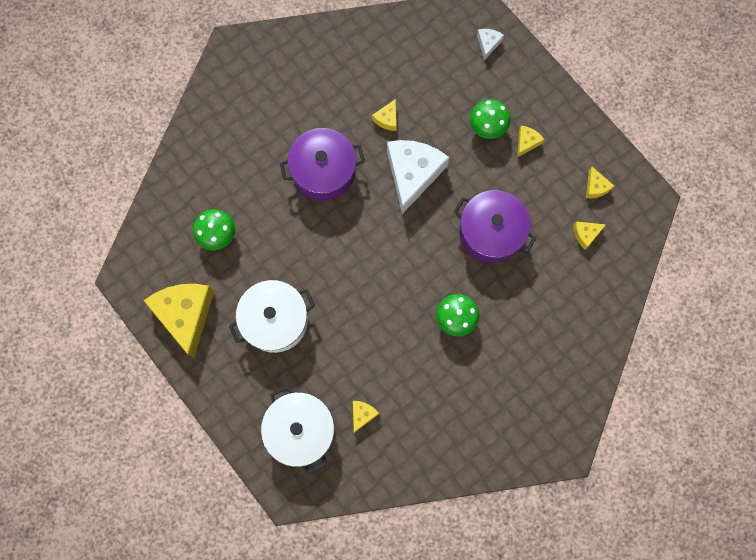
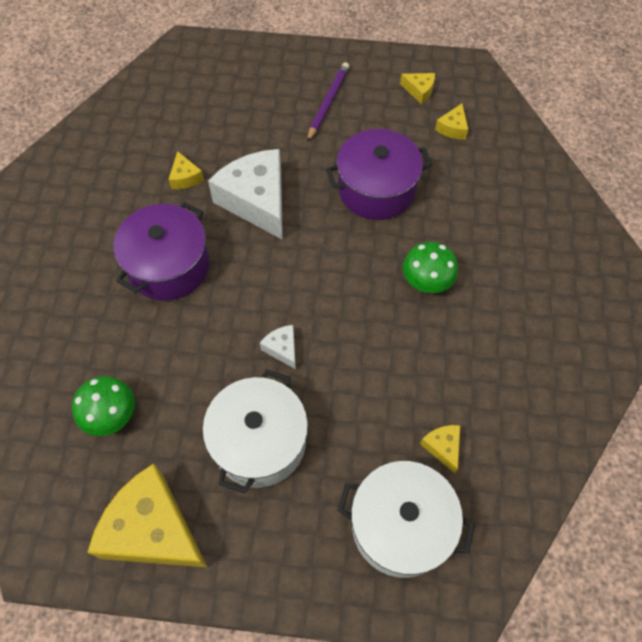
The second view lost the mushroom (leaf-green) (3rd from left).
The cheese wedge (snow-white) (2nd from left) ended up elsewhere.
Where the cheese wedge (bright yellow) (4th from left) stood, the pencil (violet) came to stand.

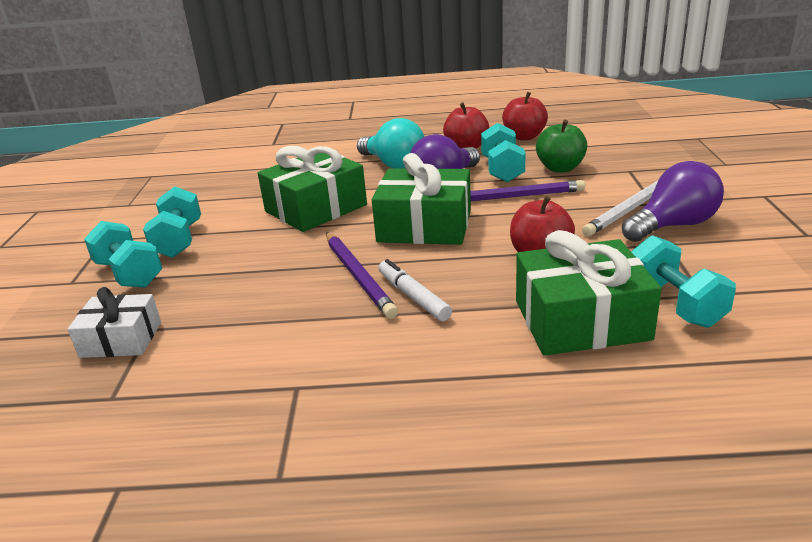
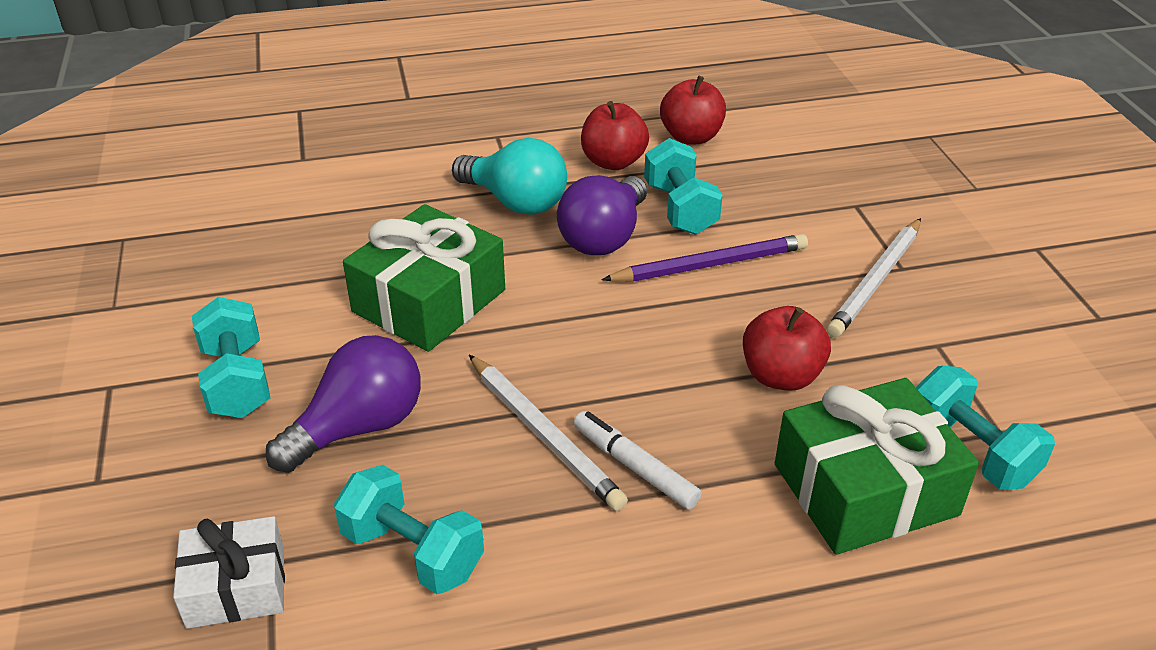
The second view lost the present (leaf-green) (2nd from left).
The second view lost the toy apple (leaf-green).
The hand weight (aqua) (1st from left in the first image) ended up elsewhere.
The lightbulb (violet) (2nd from left in the first image) ended up elsewhere.
What was the pencil (violet) (1st from left) turned into the pencil (snow-white) (1st from left).

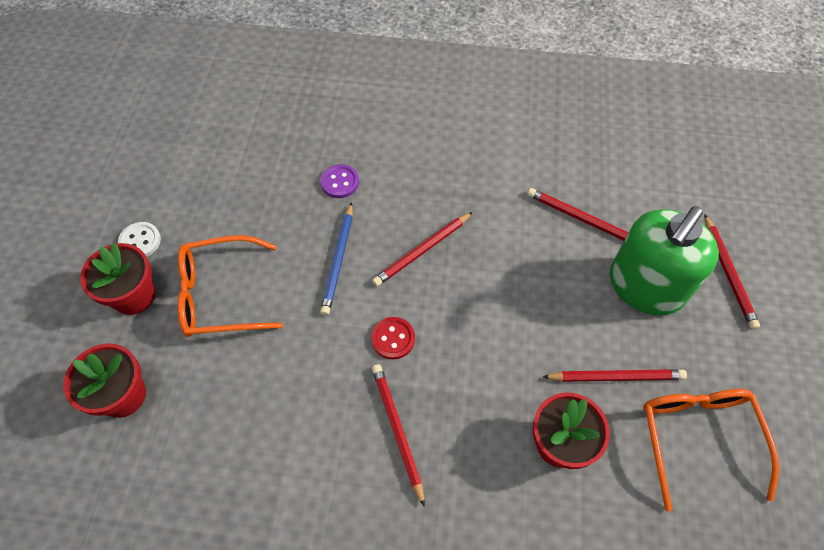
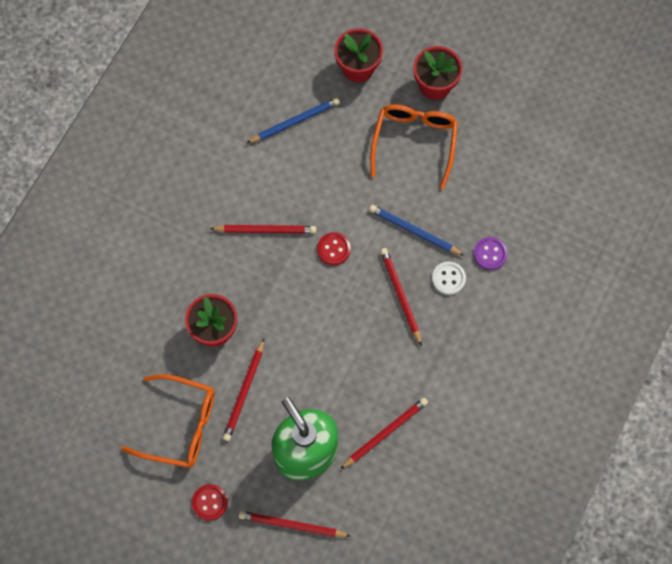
The second view gained the button (red) (1st from left).
The second view gained the pencil (royal blue) (1st from left).
The button (snow-white) ended up elsewhere.

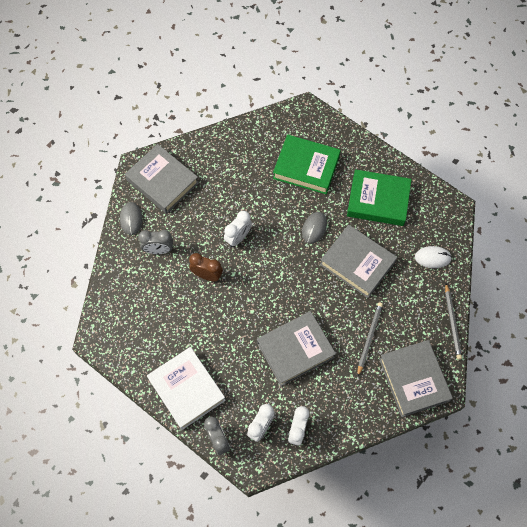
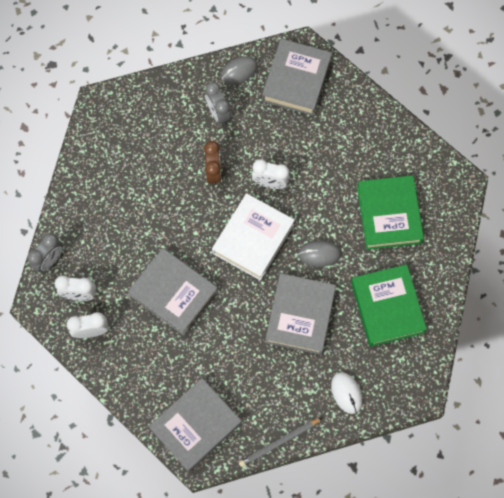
The second view lost the pencil (gray) (1st from left).
The book (snow-white) ended up elsewhere.

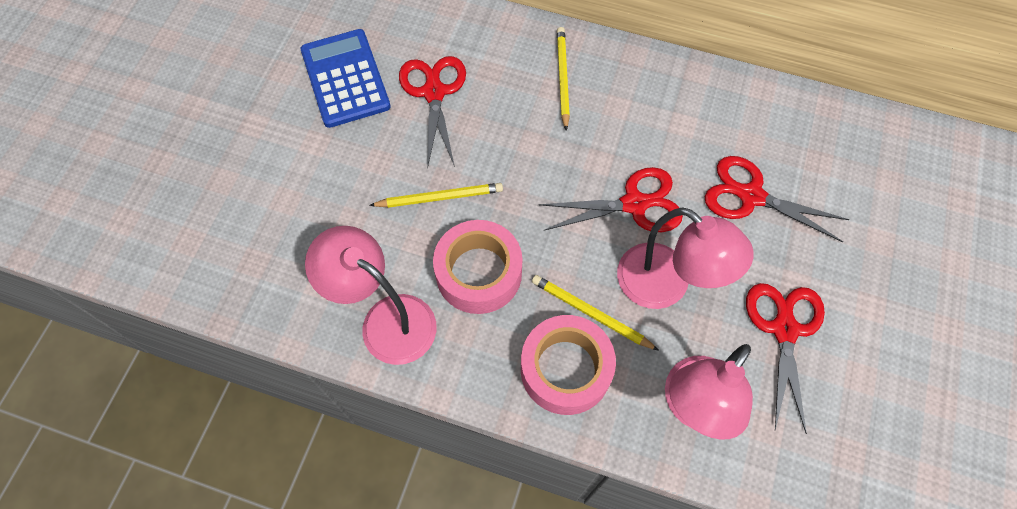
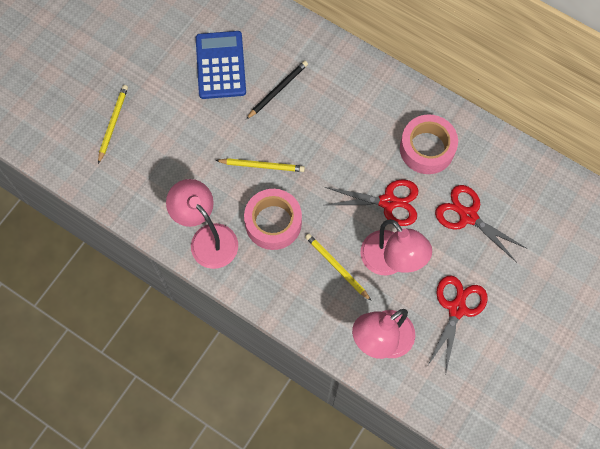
The sticky tape (pink) (2nd from left) ended up elsewhere.
The pencil (bright yellow) (2nd from left in the first image) ended up elsewhere.
Where the scissors (red) (1st from left) stood, the pencil (black) came to stand.

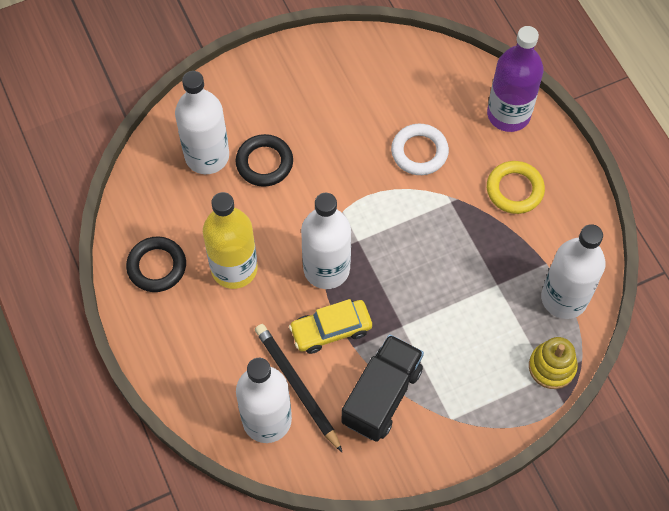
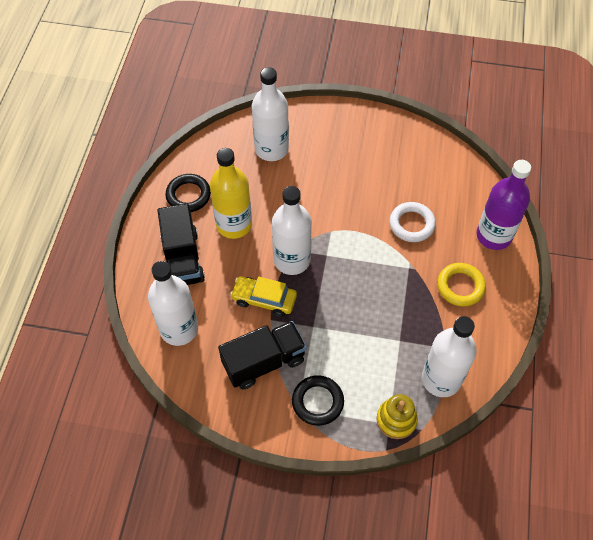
The second view lost the pencil (black).
The second view gained the lorry (black) (1st from left).
The torus (black) (2nd from left) ended up elsewhere.

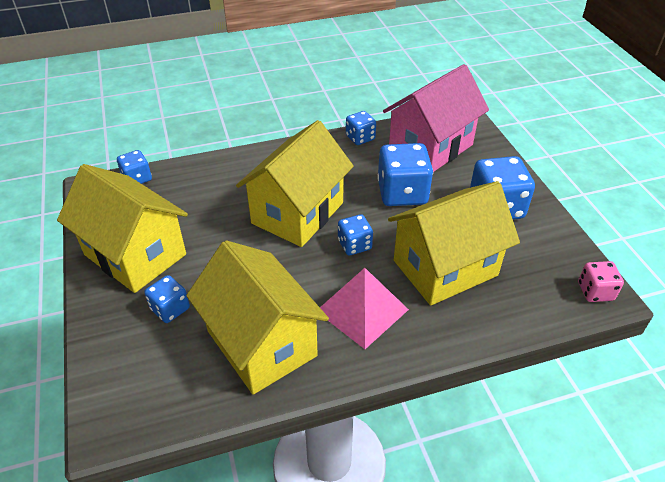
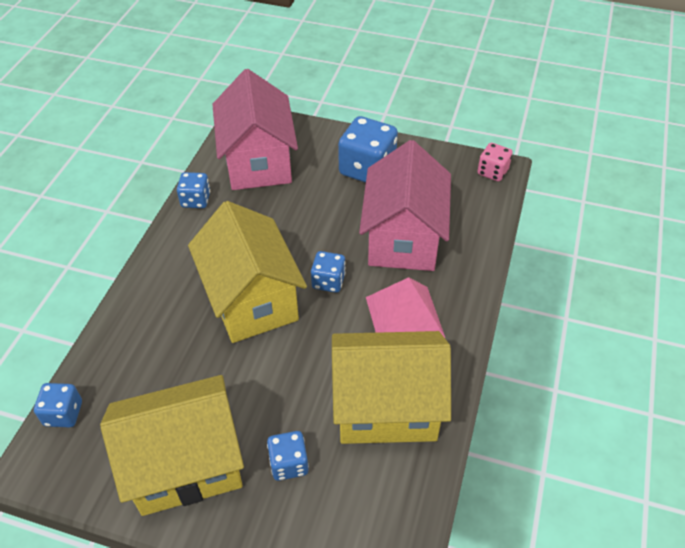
The second view lost the game die (royal blue) (5th from left).
What was the house (bright yellow) (4th from left) turned into the house (pink) (2nd from left).

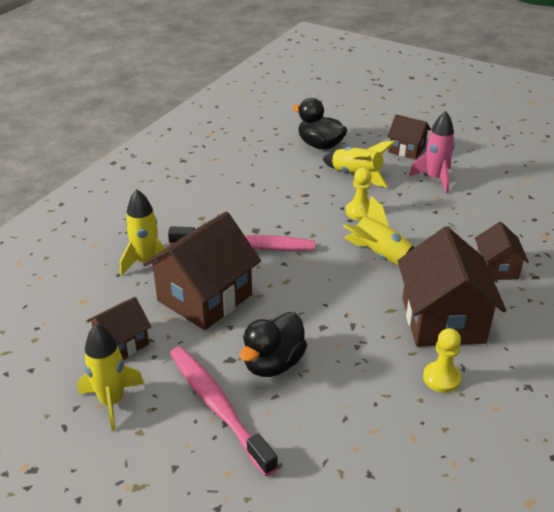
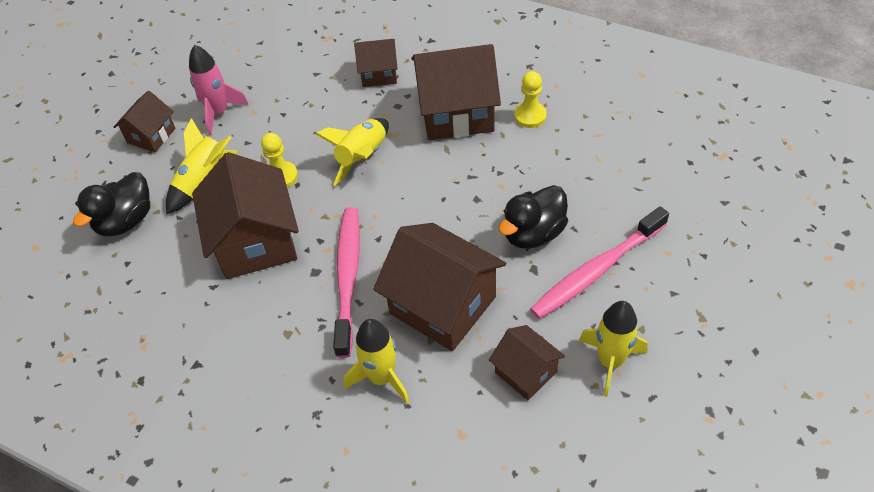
The second view gained the house (brown) (2nd from left).
The toy duck (black) (1st from left in the first image) ended up facing another way, 105 degrees clockwise from before.

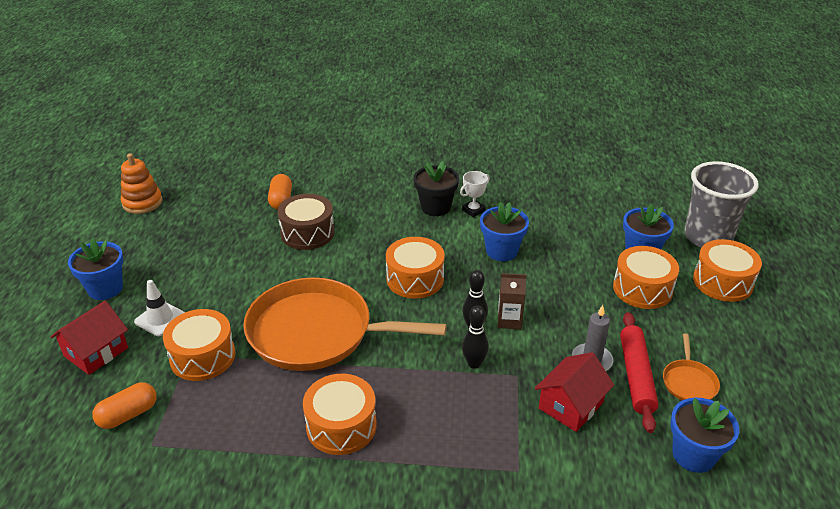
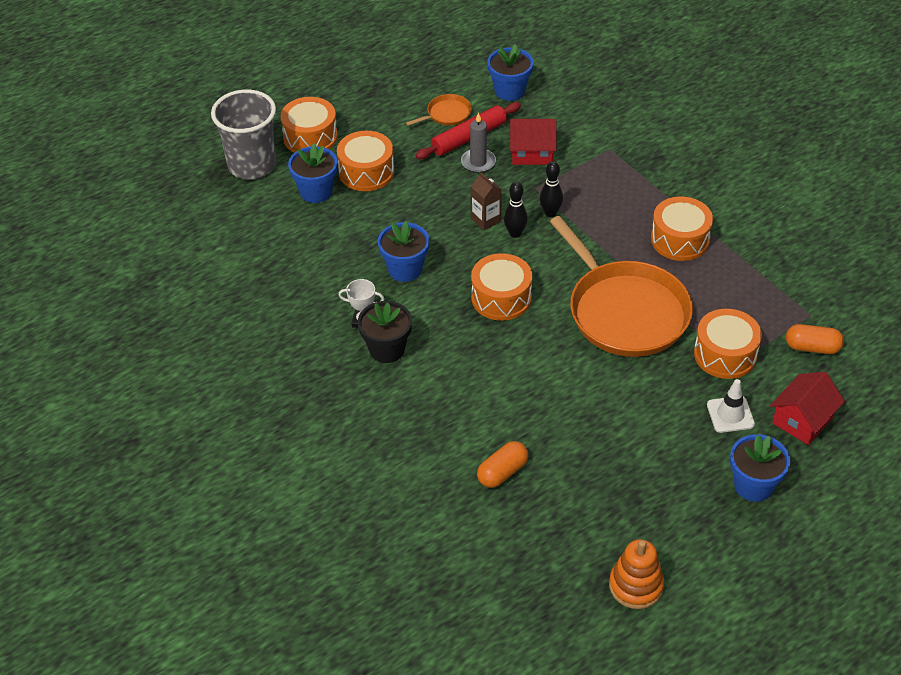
The second view lost the toy drum (brown).
The house (red) (1st from left in the first image) ended up facing another way, 45 degrees counterclockwise from before.

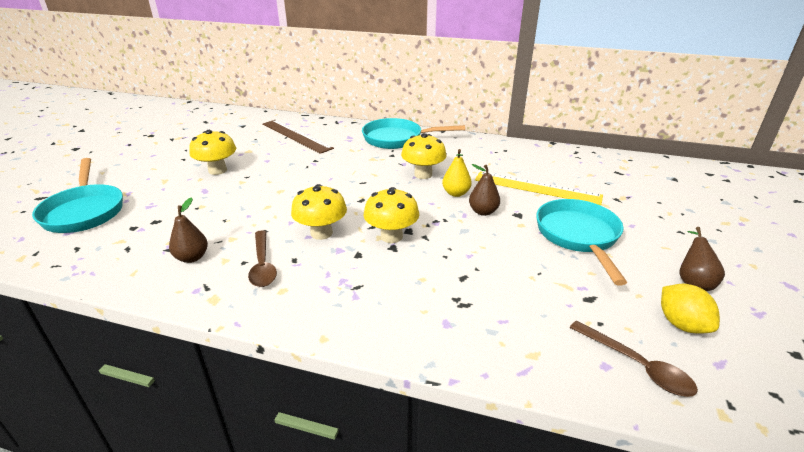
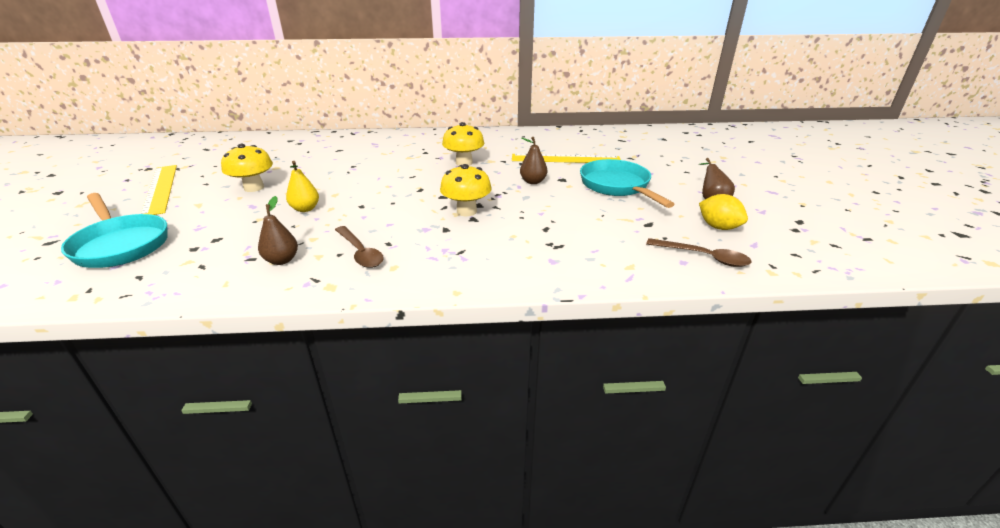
The second view lost the measuring stick (brown).
The second view lost the mushroom (bright yellow) (2nd from left).
The second view lost the skillet (aqua) (2nd from left).
The second view gained the measuring stick (bright yellow) (1st from left).
The toy pear (bright yellow) ended up elsewhere.

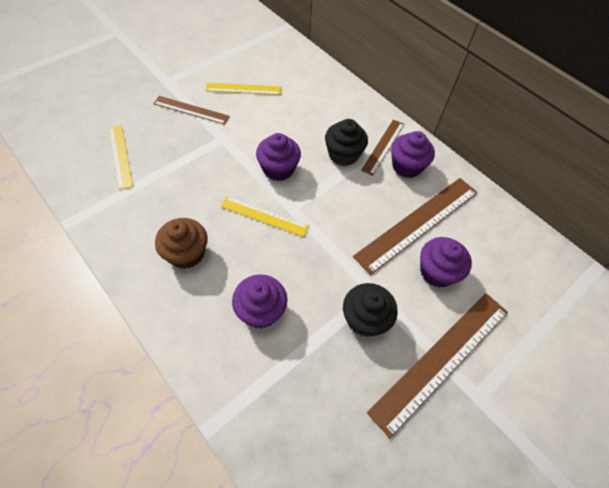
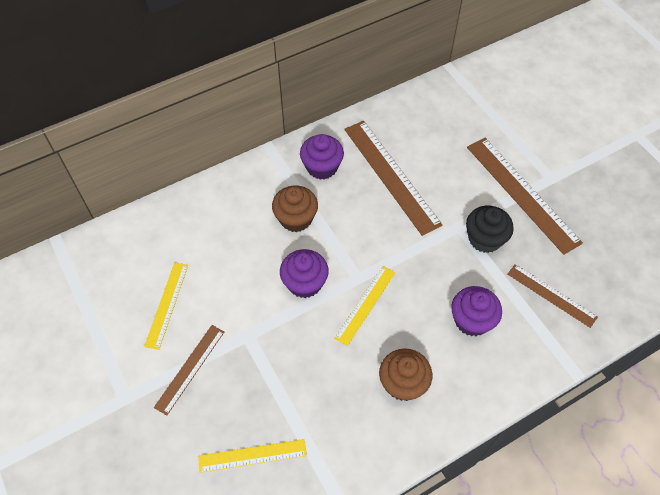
The second view lost the fairy cake (violet) (4th from left).
The measuring stick (brown) (2nd from left in the first image) ended up elsewhere.
What was the fairy cake (black) (1st from left) turned into the fairy cake (brown) (1st from left).

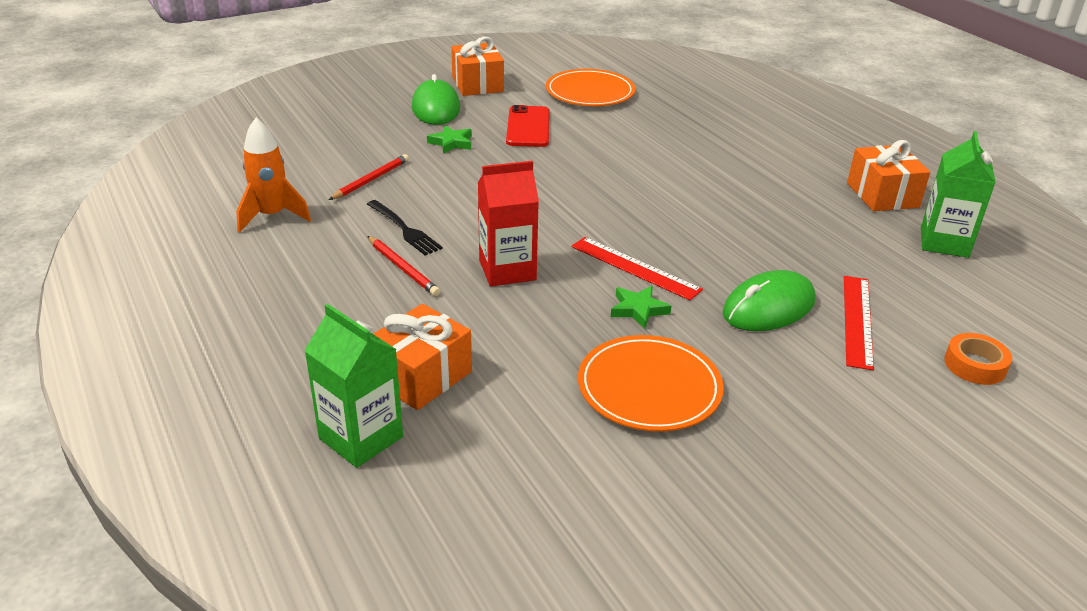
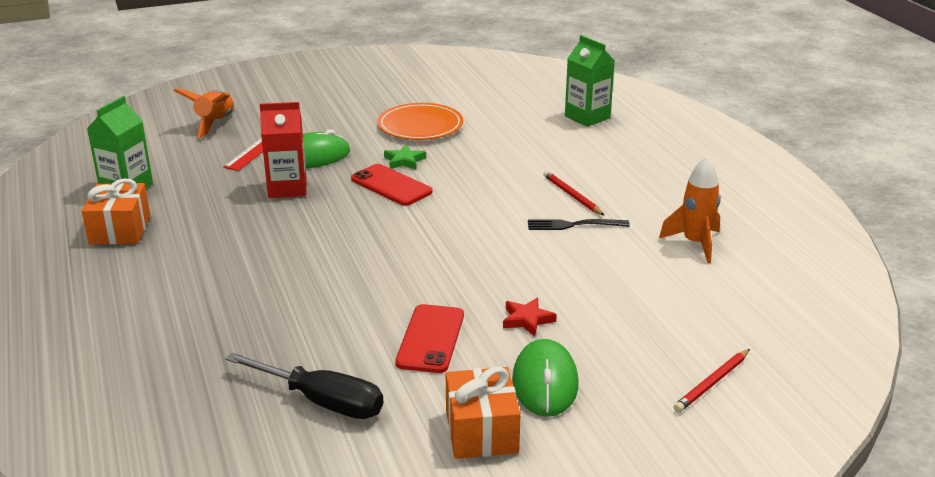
The second view lost the present (orange) (1st from left).
The pencil (red) (1st from left in the first image) ended up elsewhere.
The carton (red) ended up elsewhere.
Where the dinner plate (orange) (1st from left) stood, the hand screwdriver (black) came to stand.
Where the measuring stick (red) (1st from left) stood, the smartphone (red) (1st from left) came to stand.
Where the sticky tape (orange) stood, the toy rocket (orange) (1st from left) came to stand.
What was the star (leaf-green) (1st from left) turned into the star (red).
The dinner fork (black) ended up facing another way, 60 degrees counterclockwise from before.

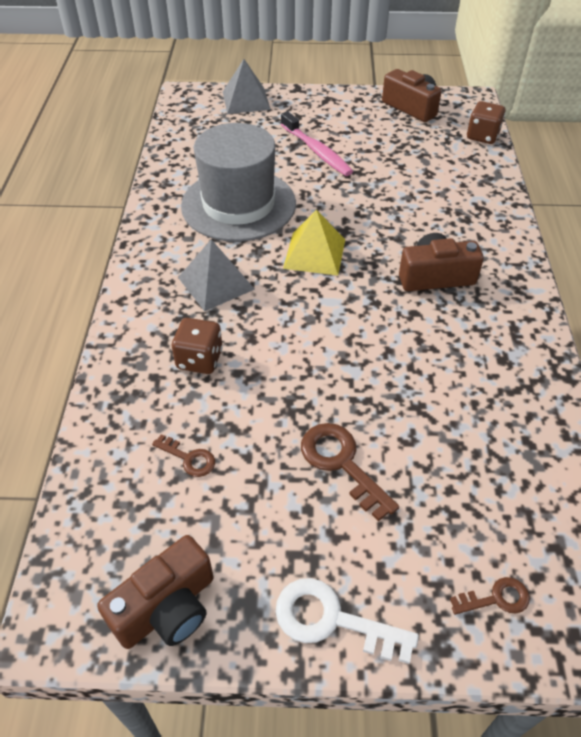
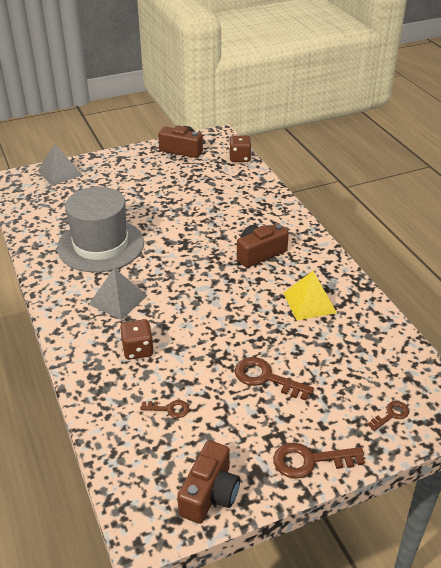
The second view lost the dental brush (pink).
The solid pyramid (bright yellow) ended up elsewhere.
What was the key (snow-white) turned into the key (brown) (3rd from left).

